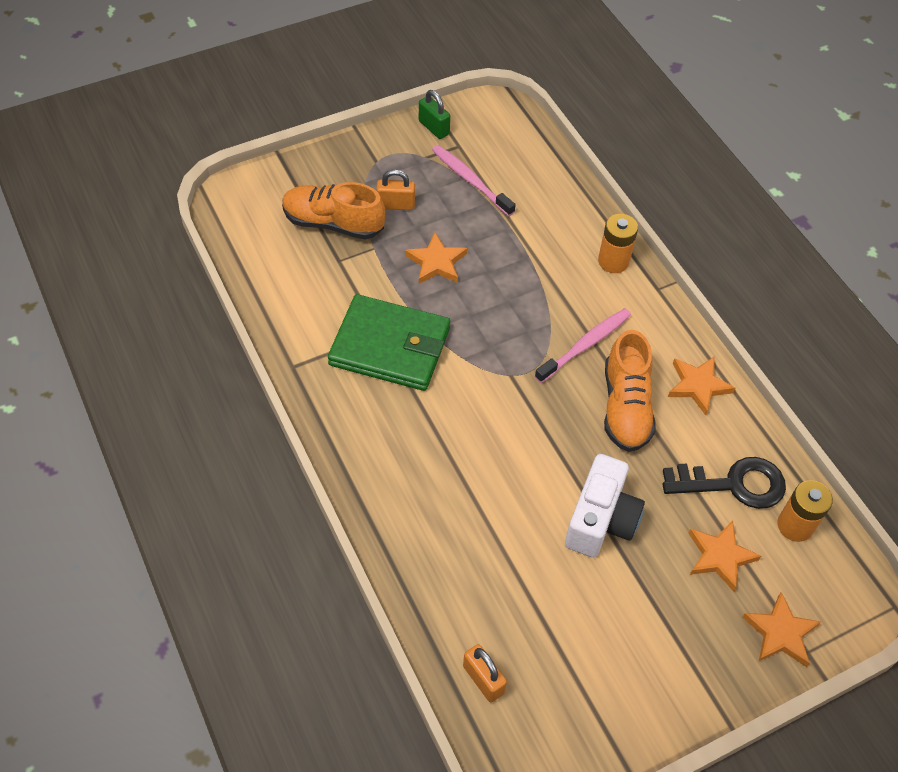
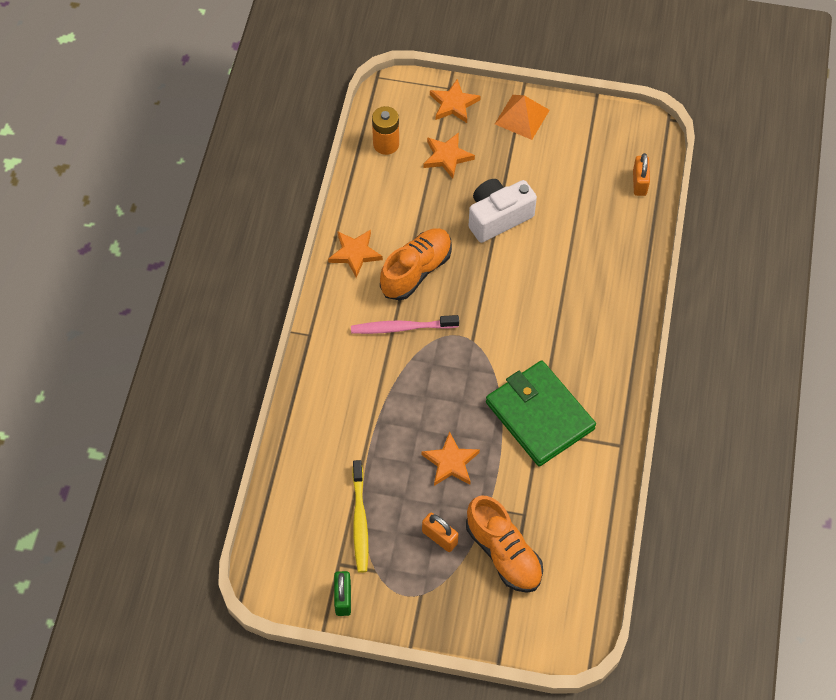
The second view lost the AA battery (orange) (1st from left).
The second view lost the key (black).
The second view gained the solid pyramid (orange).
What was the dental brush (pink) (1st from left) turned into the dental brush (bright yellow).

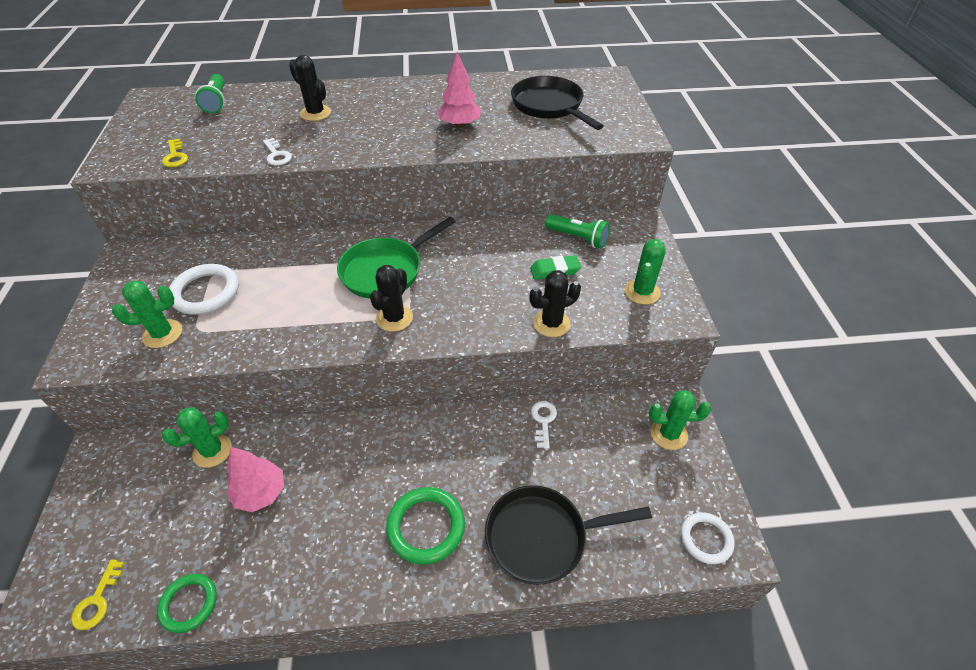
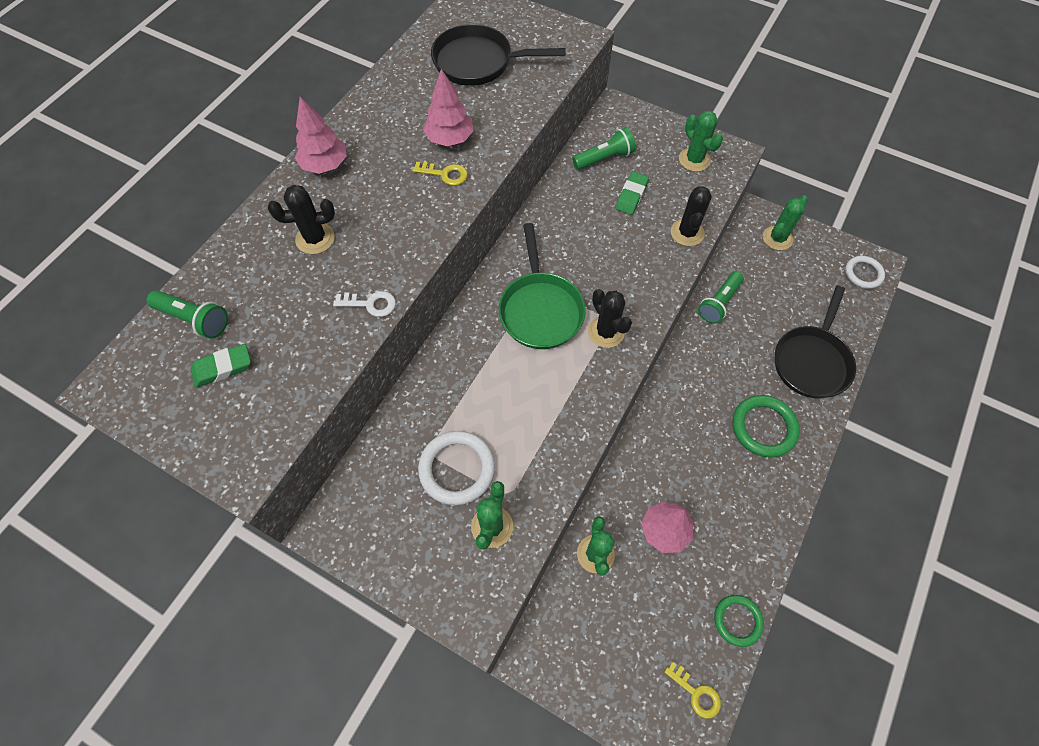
The second view gained the eraser (leaf-green) (1st from left).
The second view gained the fir tree (pink) (1st from left).
The key (bright yellow) (2nd from left in the first image) ended up elsewhere.
Where the key (snow-white) (2nd from left) stood, the flashlight (leaf-green) (3rd from left) came to stand.

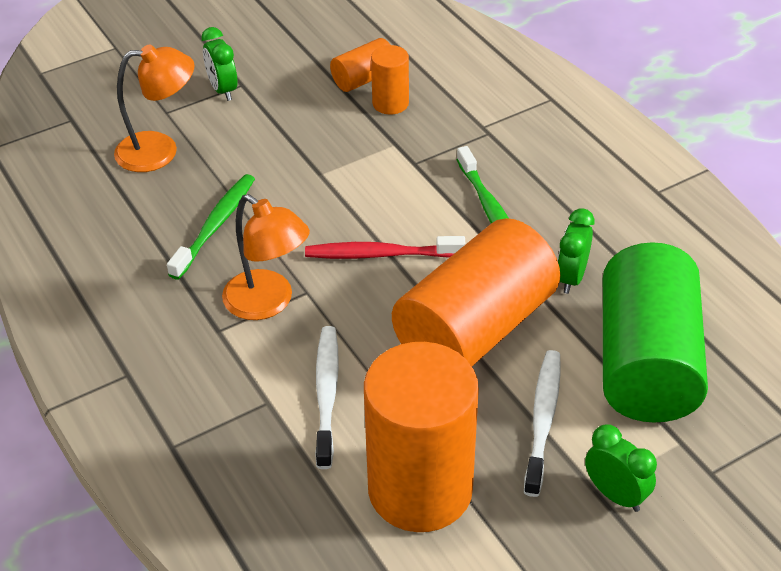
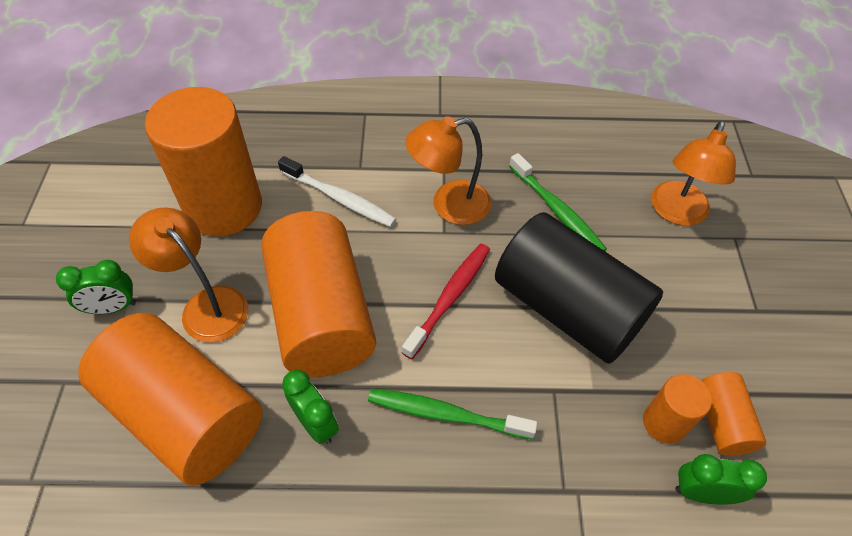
The second view gained the solid cylinder (black).
The alarm clock (leaf-green) (1st from left in the first image) ended up elsewhere.
Where the dental brush (snow-white) (2nd from left) stood, the desk lamp (orange) (1st from left) came to stand.
What was the solid cylinder (leaf-green) turned into the solid cylinder (orange) (1st from left).

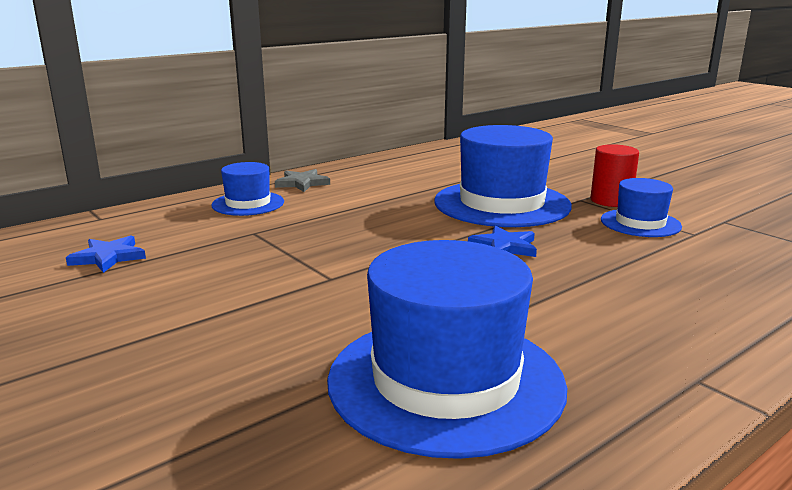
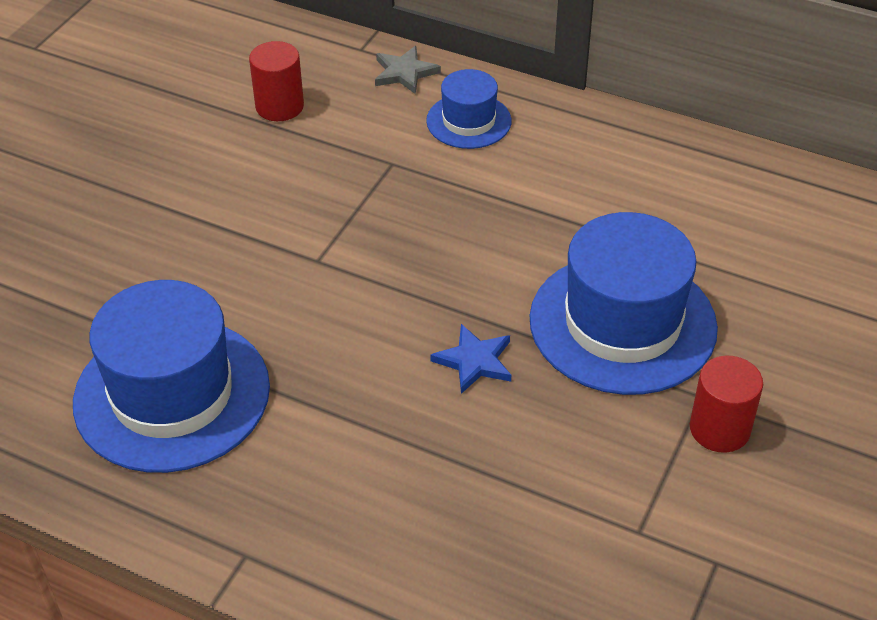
The second view lost the hat (royal blue) (4th from left).
The star (gray) ended up elsewhere.
Where the star (royal blue) (1st from left) stood, the solid cylinder (red) (1st from left) came to stand.

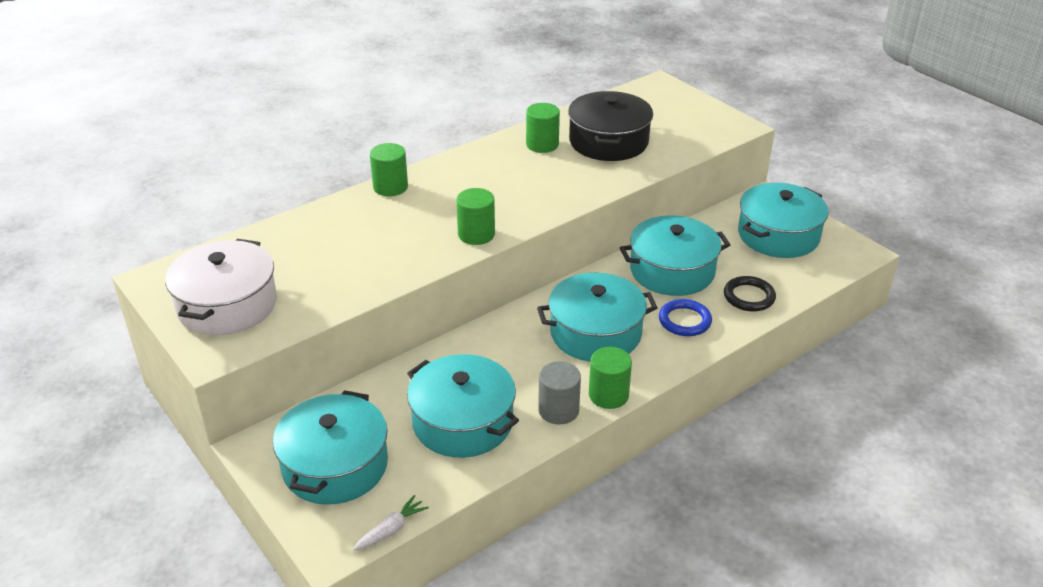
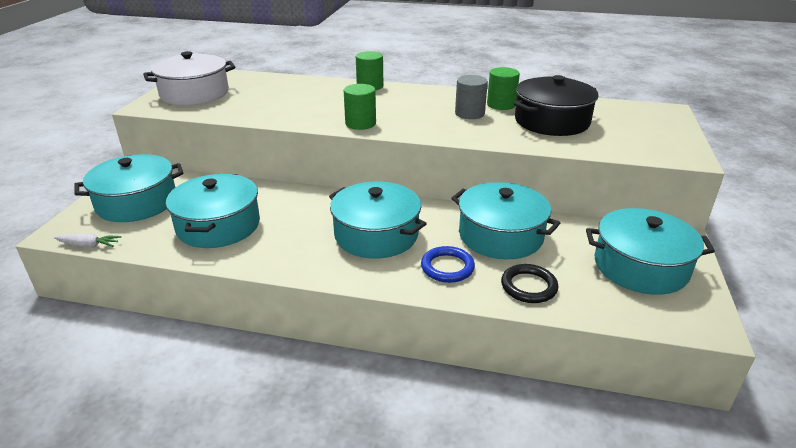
The second view lost the solid cylinder (leaf-green) (4th from left).
The solid cylinder (gray) ended up elsewhere.

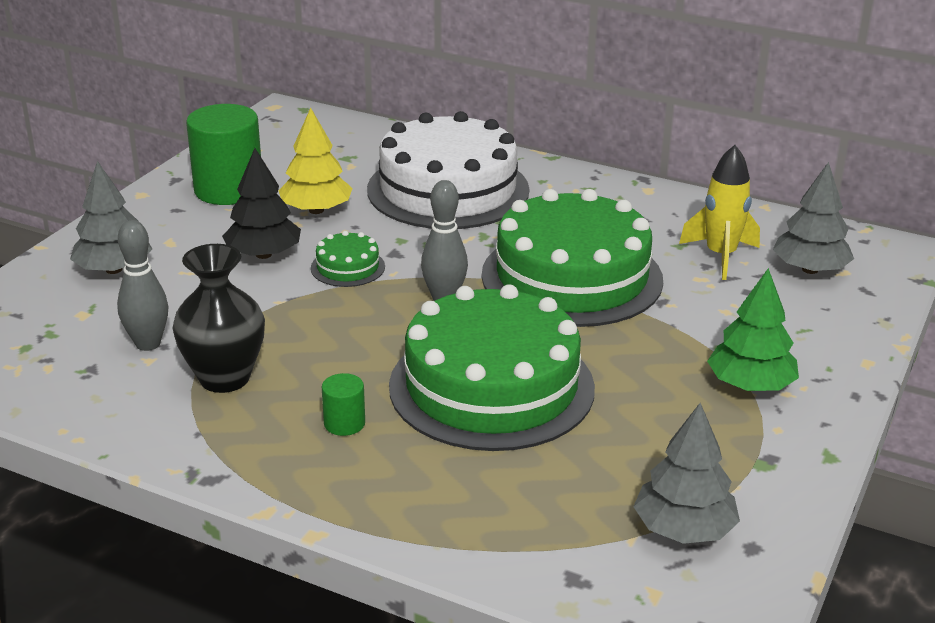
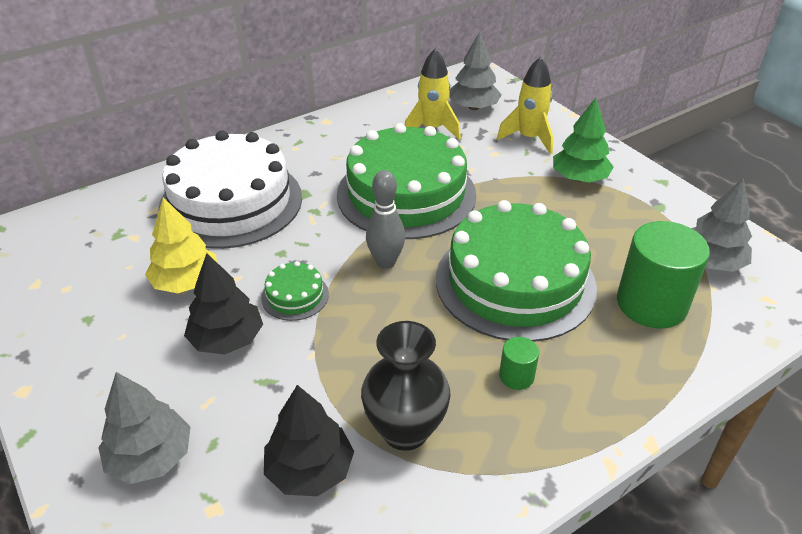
The second view gained the toy rocket (bright yellow) (2nd from left).
The solid cylinder (leaf-green) (1st from left in the first image) ended up elsewhere.
Where the skittle (gray) (1st from left) stood, the fir tree (black) (2nd from left) came to stand.

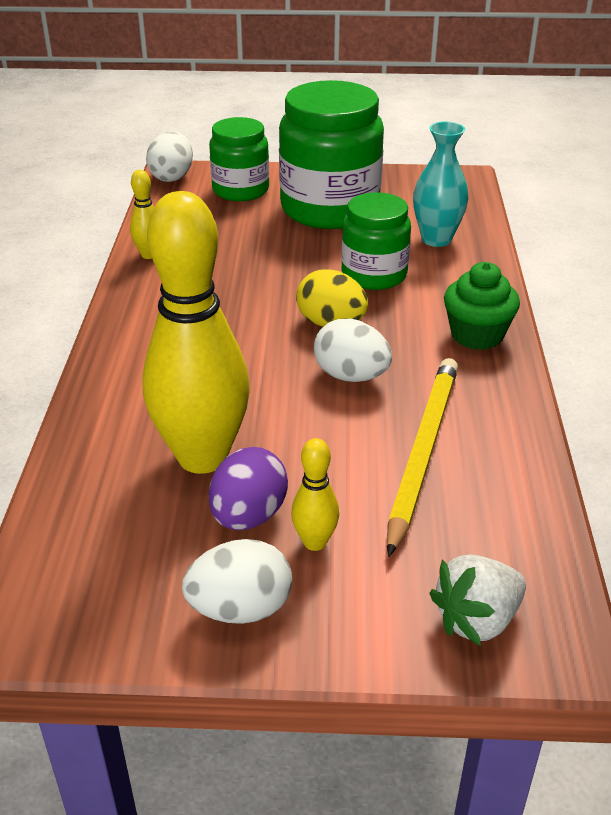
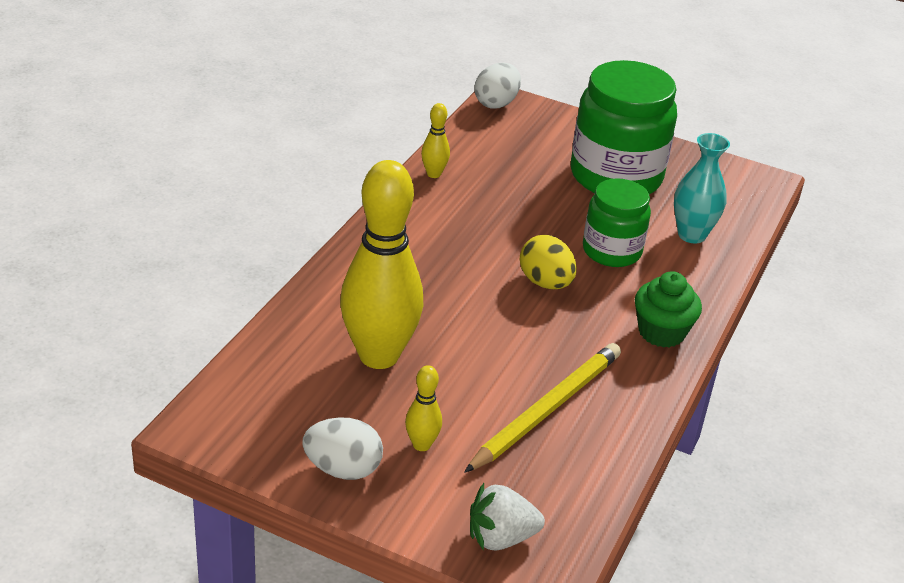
The second view lost the jam jar (leaf-green) (1st from left).
The second view lost the toy egg (violet).
The second view lost the toy egg (snow-white) (3rd from left).

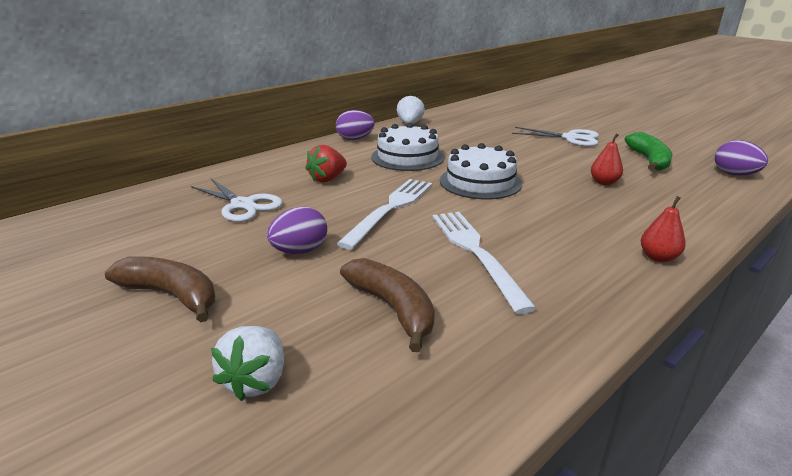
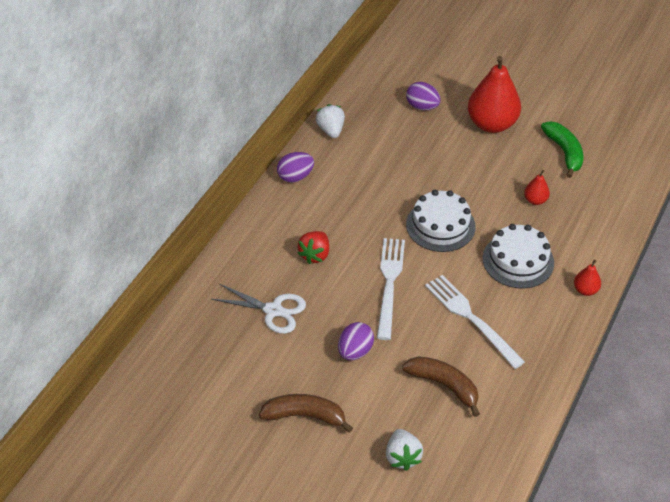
The layer cake (snow-white) (1st from left in the first image) ended up elsewhere.
The toy egg (violet) (3rd from left) ended up elsewhere.
Where the scissors (snow-white) (2nd from left) stood, the toy pear (red) (1st from left) came to stand.

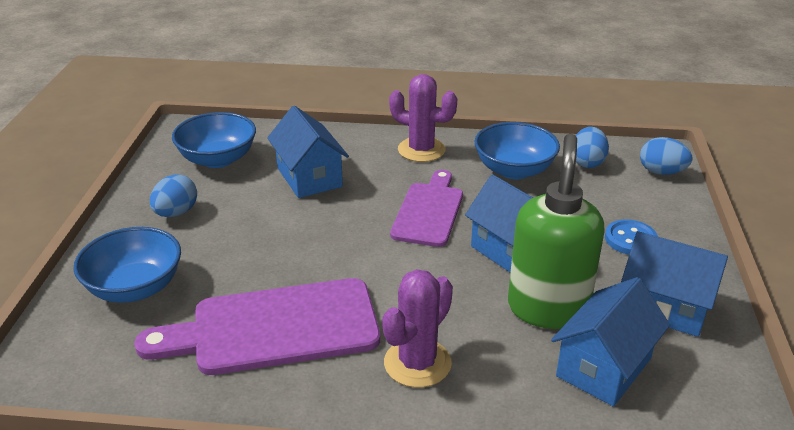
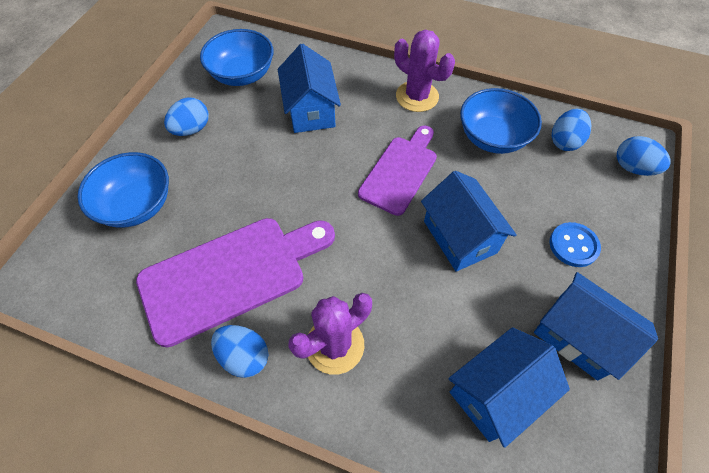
The second view lost the soap pump (leaf-green).
The second view gained the toy egg (royal blue) (2nd from left).
The chopping board (violet) (1st from left) ended up facing another way, 150 degrees clockwise from before.

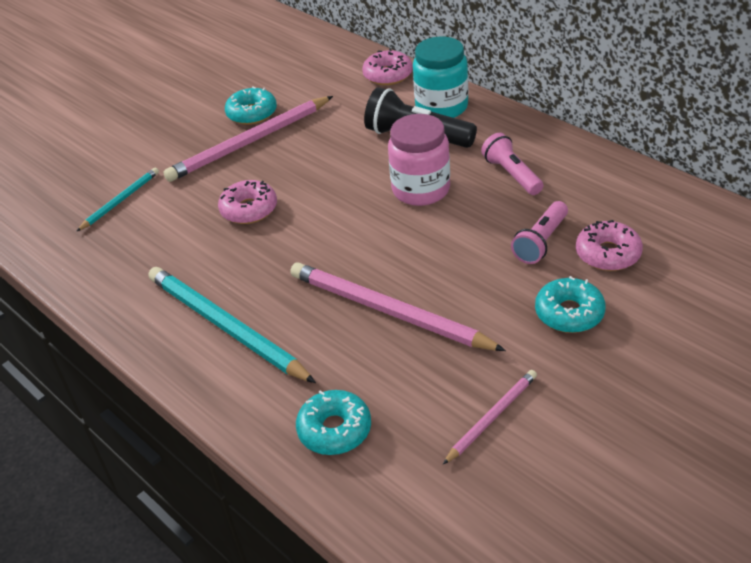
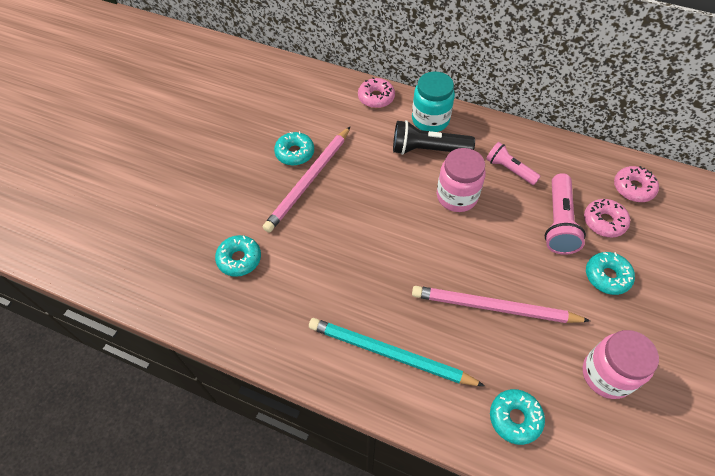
The glazed donut (pink) (1st from left in the first image) ended up elsewhere.
Where the pencil (aqua) (1st from left) stood, the glazed donut (aqua) (1st from left) came to stand.
Where the pencil (pink) (3rd from left) stood, the jam jar (pink) (2nd from left) came to stand.
The size of the flashlight (pink) (2nd from left) changed by a factor of 1.51.

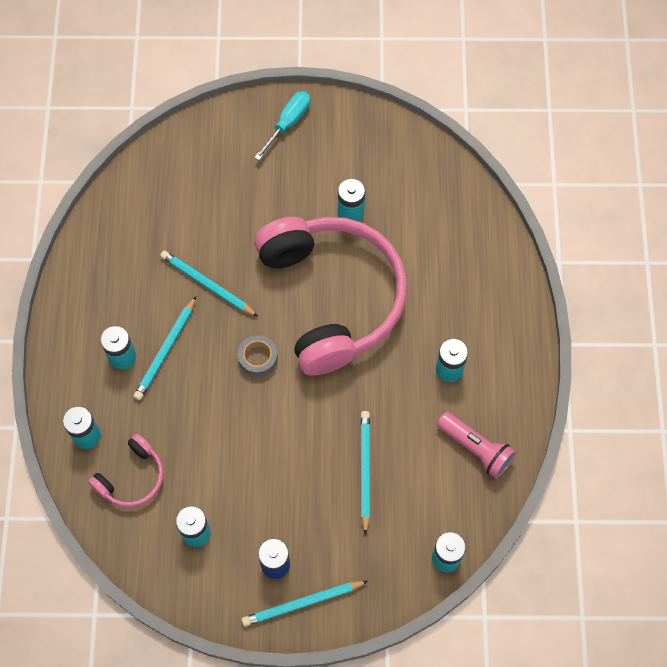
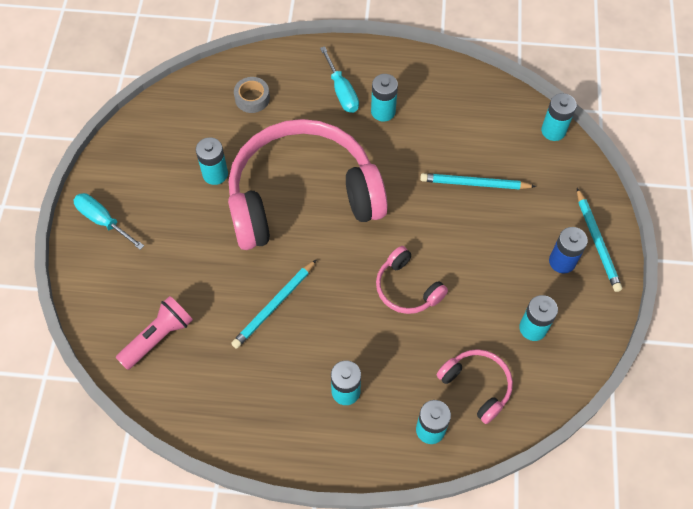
The second view lost the pencil (aqua) (1st from left).
The second view gained the hand screwdriver (aqua) (2nd from left).
The second view gained the over-ear headphones (pink) (2nd from left).
The sticky tape (gray) ended up elsewhere.
The flashlight (pink) ended up elsewhere.

